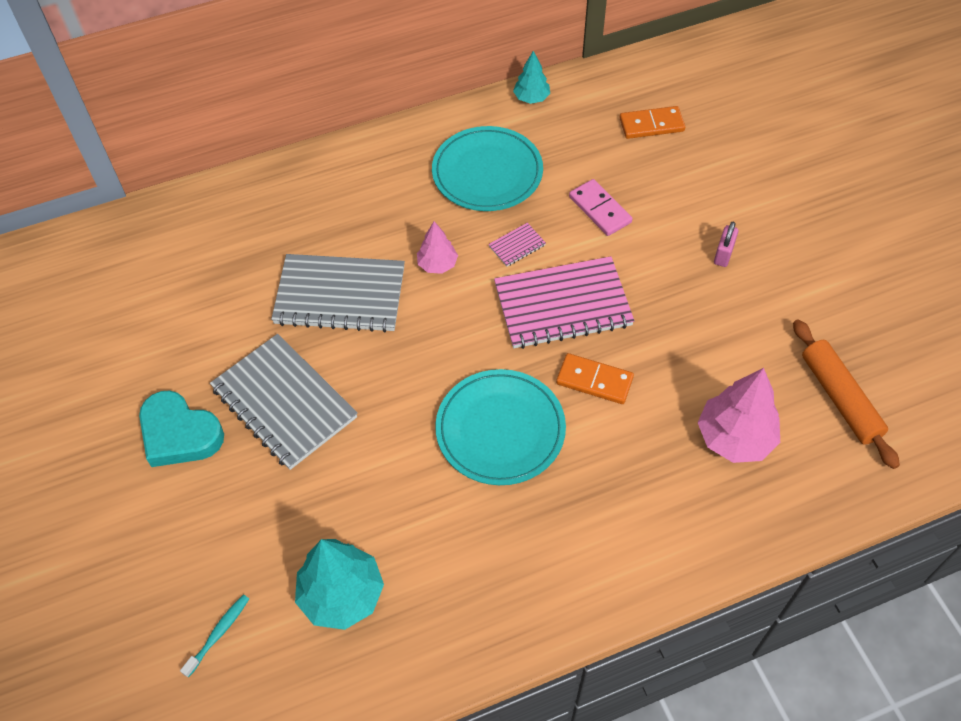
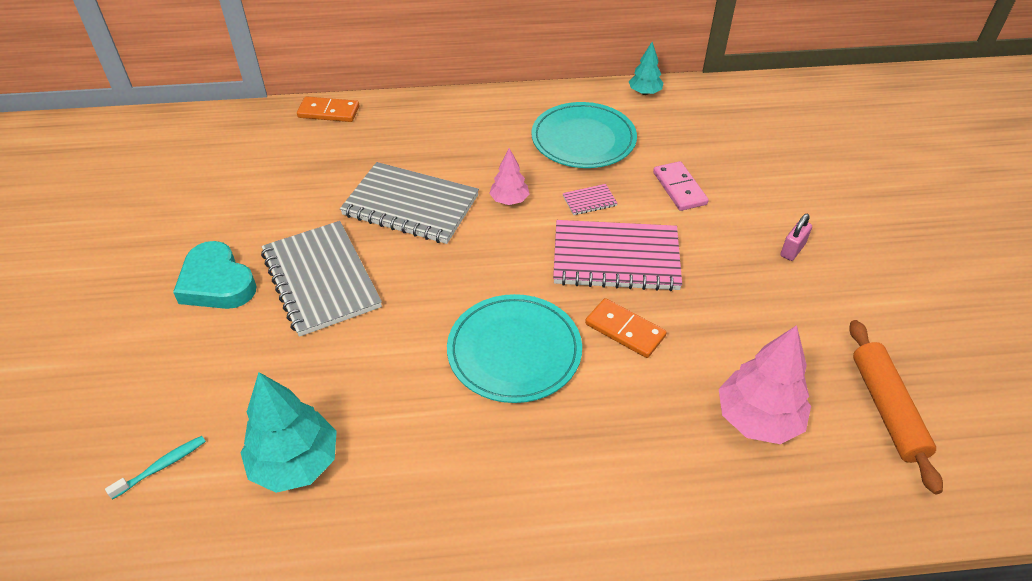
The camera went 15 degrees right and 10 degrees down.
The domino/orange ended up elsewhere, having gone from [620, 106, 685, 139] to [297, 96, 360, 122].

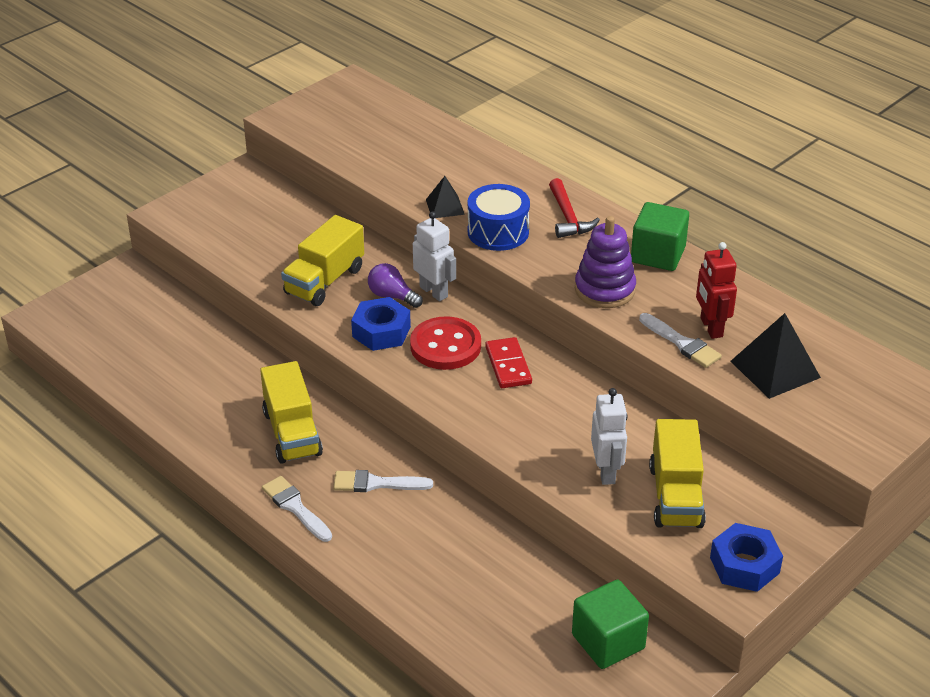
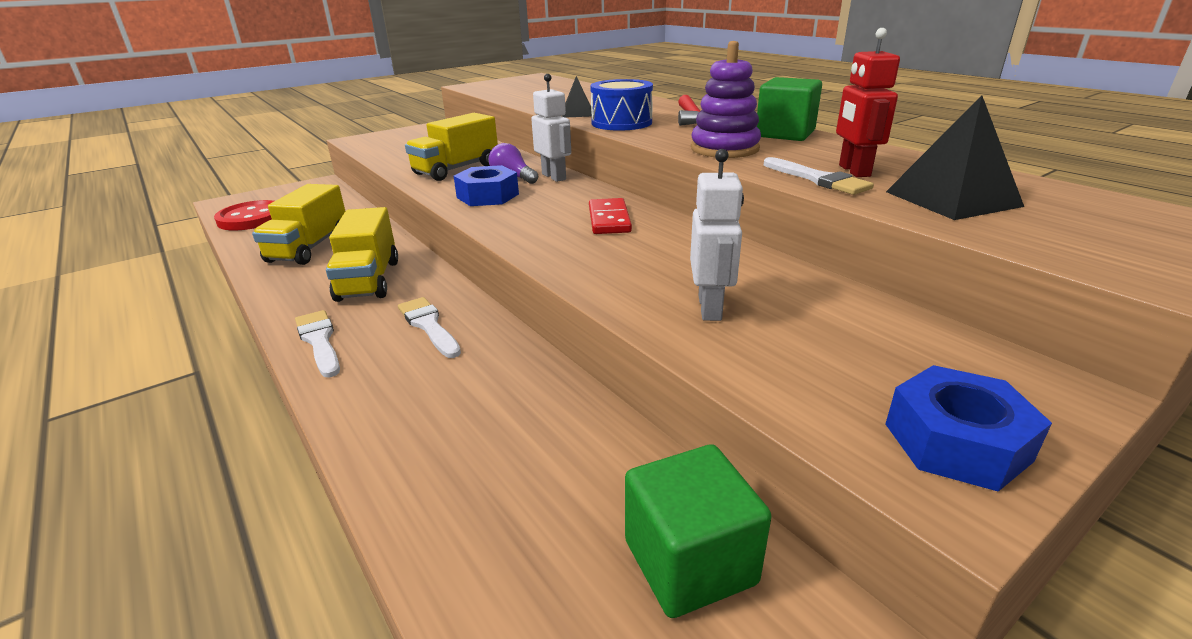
The camera went 10 degrees right and 10 degrees down.
The shirt button/red ended up elsewhere, having gone from [410, 316, 481, 370] to [214, 200, 274, 230].
The truck/bright yellow ended up elsewhere, having gone from [649, 419, 706, 528] to [252, 184, 345, 265].
The paintbrush/white at [333, 470, 433, 492] ended up facing another way, 45 degrees clockwise from before.

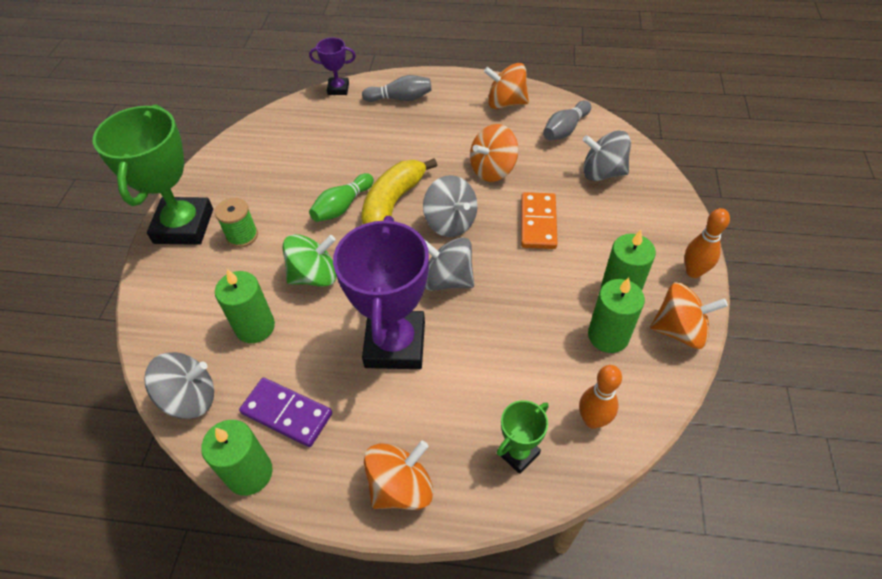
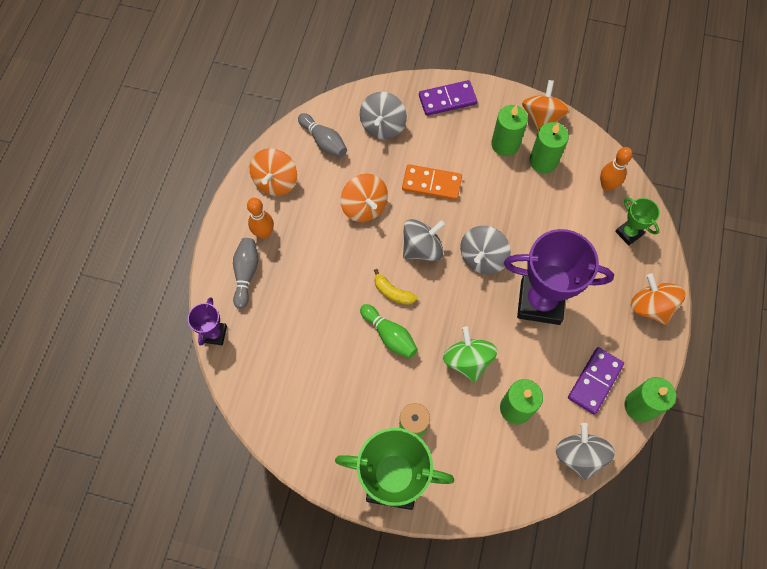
The camera went 85 degrees left and 15 degrees up.
The bowling pin/orange ended up elsewhere, having gone from [685, 208, 730, 278] to [247, 198, 274, 239].
The size of the toy banana/bright yellow at [361, 158, 437, 224] changed by a factor of 0.52.
The second view gained the domino/violet at [419, 80, 477, 116].

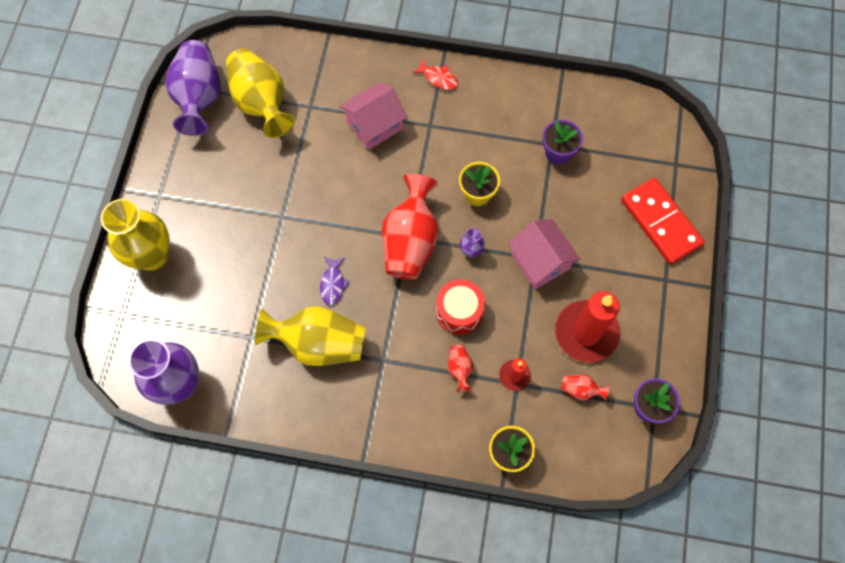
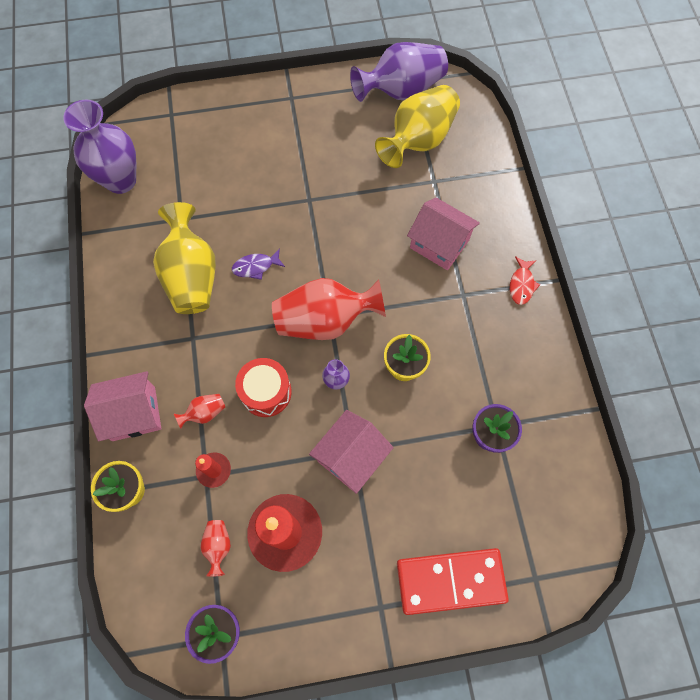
The camera went 70 degrees right and 0 degrees up.
The second view gained the toy house/rose-pink at [84, 371, 162, 441].
The domino/red at [621, 178, 705, 265] ended up facing another way, 45 degrees clockwise from before.
The second view lost the flower vase/bright yellow at [101, 199, 170, 271].

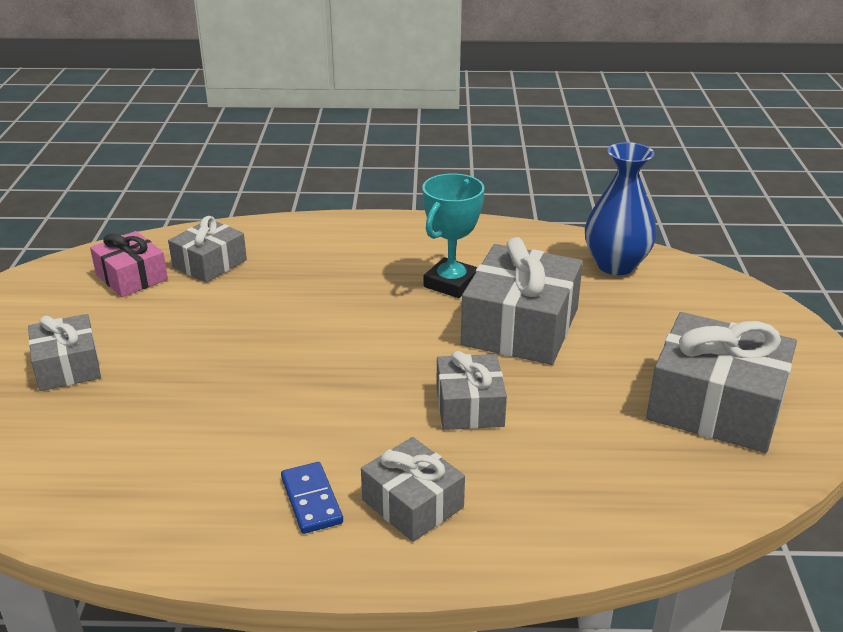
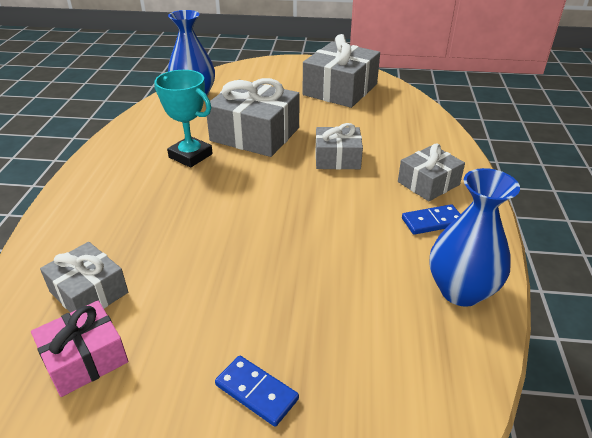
The camera went 85 degrees left and 5 degrees up.
Where the wrapped gift/gray stood at [28, 314, 101, 391], the domino/blue came to stand at [215, 356, 299, 427].
The second view gained the flower vase/blue at [429, 168, 520, 307].

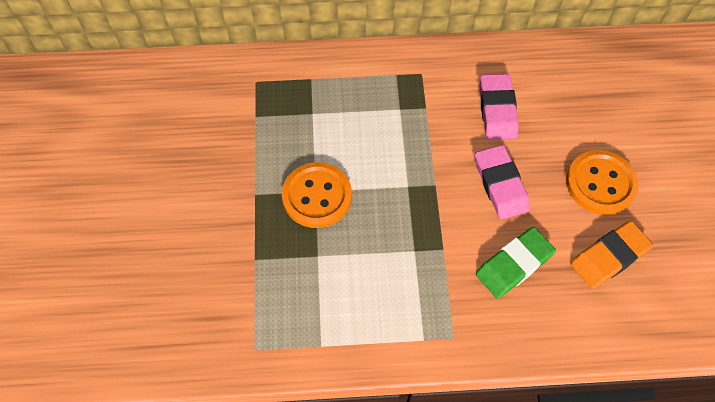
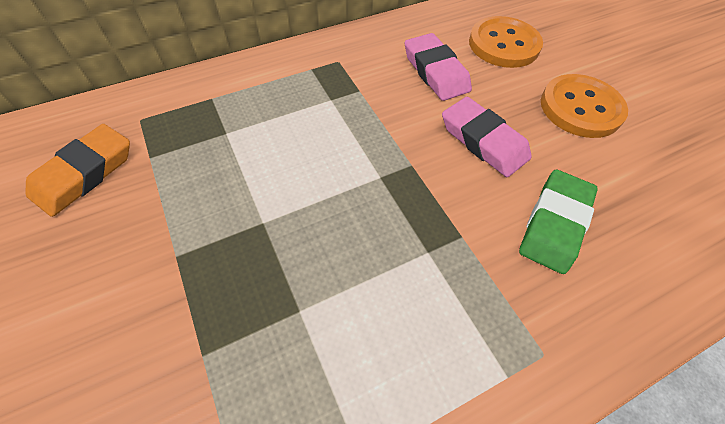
The camera went 25 degrees left and 5 degrees down.
The pencil eraser/orange ended up elsewhere, having gone from [571, 221, 653, 289] to [25, 124, 130, 217].
The shirt button/orange ended up elsewhere, having gone from [282, 162, 352, 228] to [469, 16, 543, 68].

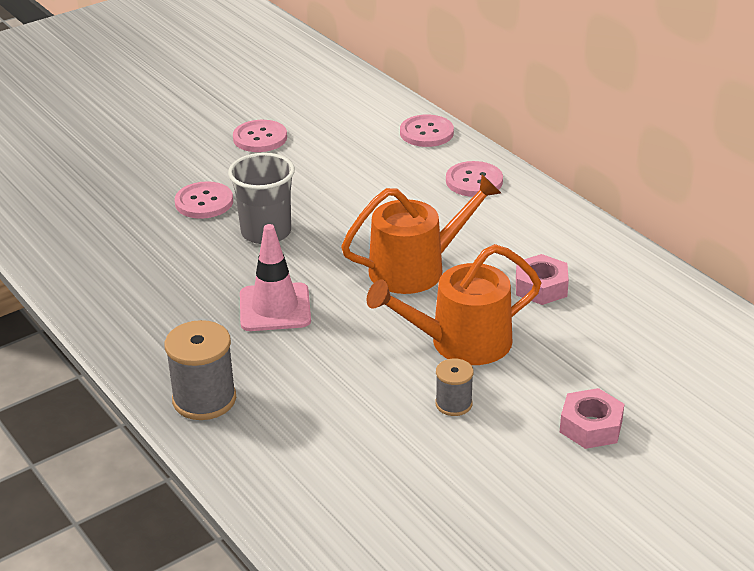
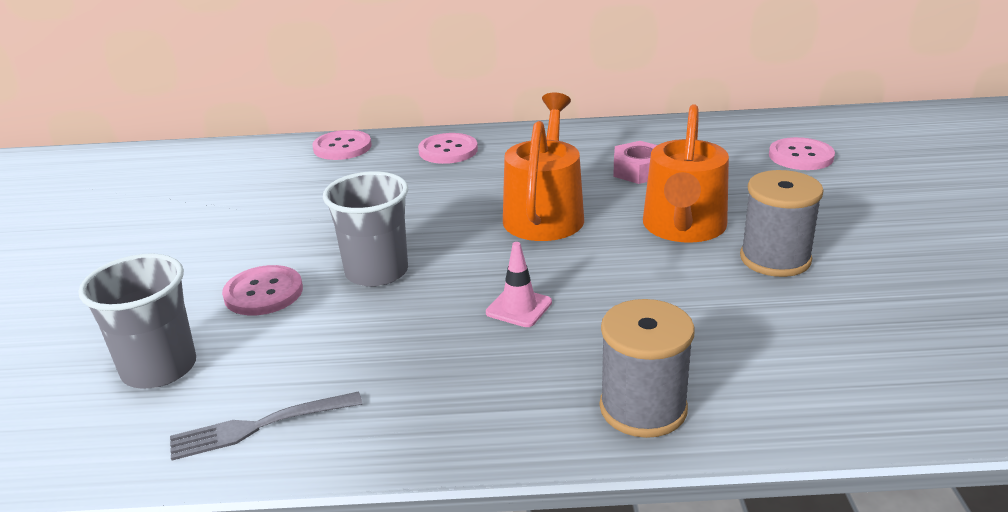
The camera went 55 degrees left and 5 degrees down.
The second view gained the tumbler/gray at [78, 253, 196, 389].
The second view gained the fork/gray at [170, 391, 362, 460].
The size of the road cone/rose-pink at [240, 224, 311, 331] changed by a factor of 0.61.
The size of the reel of thread/gray at [435, 358, 474, 416] changed by a factor of 1.74.
The shirt button/rose-pink ended up elsewhere, having gone from [233, 120, 287, 152] to [769, 137, 835, 170].
The second view lost the nut/rose-pink at [560, 388, 624, 449].

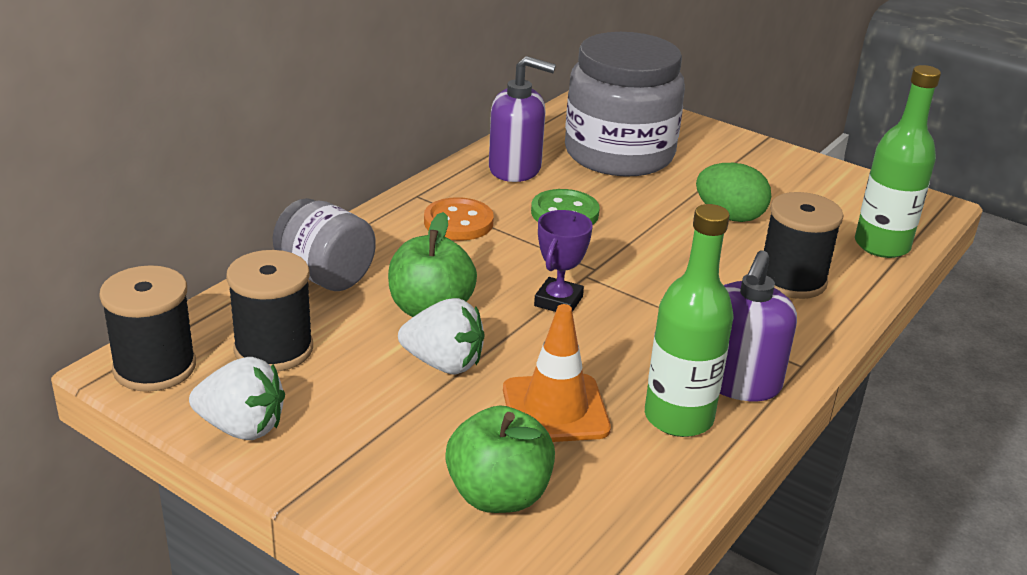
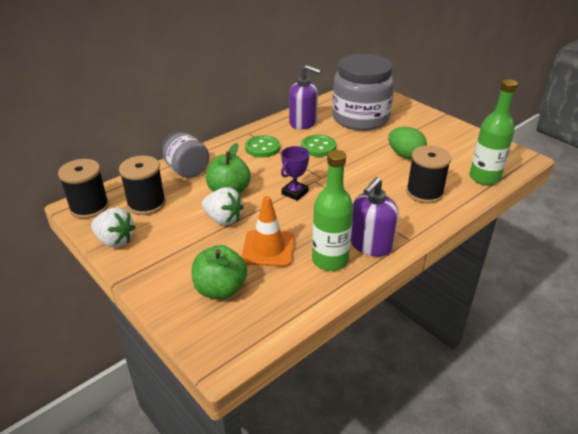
The camera went 15 degrees right and 5 degrees up.
What was the shirt button/orange at [424, 197, 494, 241] turned into the shirt button/green at [245, 135, 280, 158].

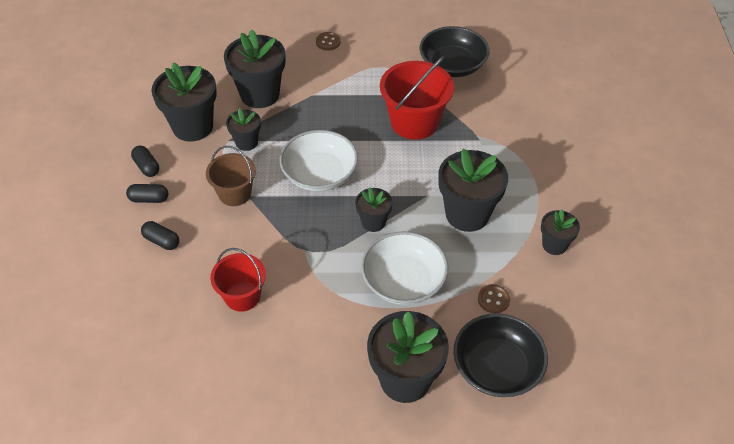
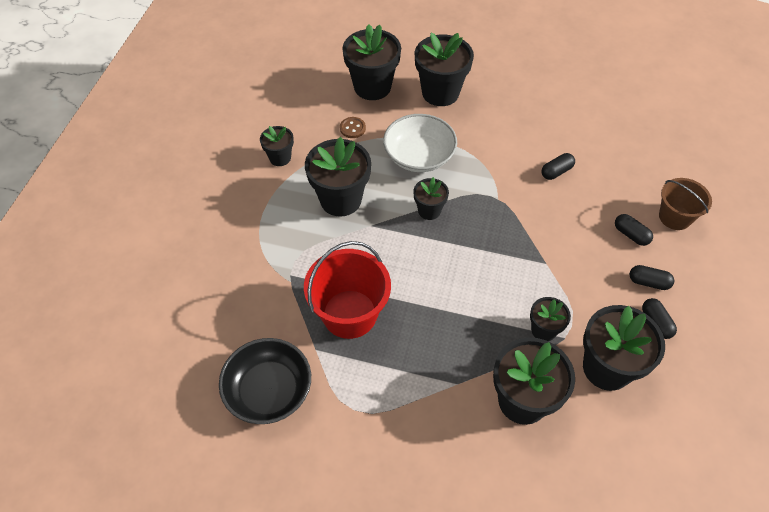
The camera went 165 degrees left and 5 degrees up.
Where the serving bowl/jet-black stood at [453, 313, 548, 397], the flower pot/jet-black came to stand at [342, 24, 401, 100].
Where the bucket/red stood at [210, 248, 266, 312], the pill/jet-black came to stand at [542, 153, 575, 180].
The bucket/russet ended up elsewhere, having gone from [206, 146, 256, 206] to [659, 178, 712, 230].
The second view lost the serving bowl/white at [279, 130, 358, 191].
The second view lost the shirt button/russet at [316, 32, 341, 51].

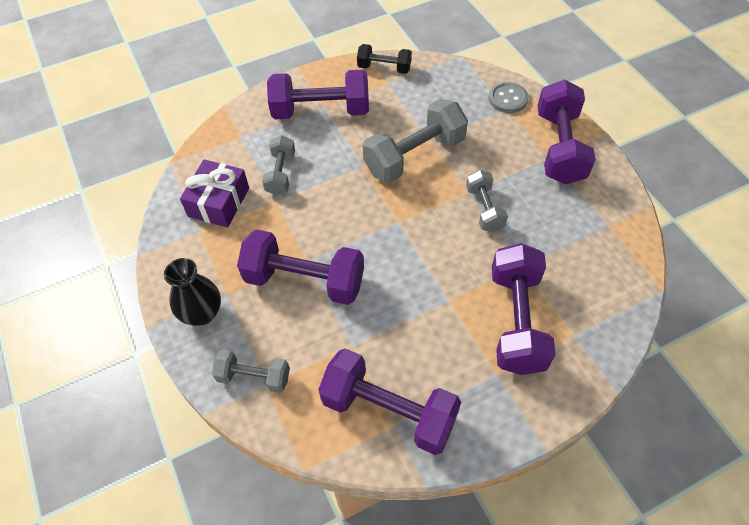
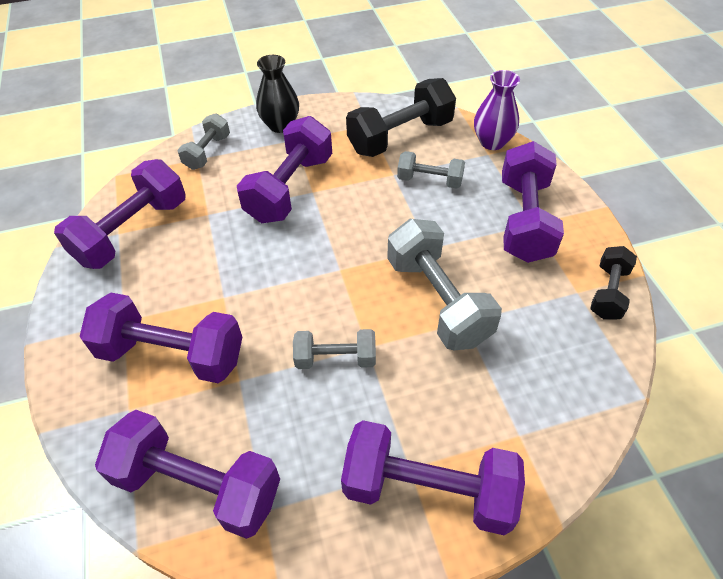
The camera went 100 degrees right and 5 degrees down.
The second view gained the free weight/violet at [95, 410, 280, 539].
Where the wrapped gift/violet stood at [180, 159, 249, 227], the free weight/jet-black came to stand at [346, 78, 456, 157].
The second view gained the flower vase/violet at [474, 70, 520, 150].
The second view lost the shirt button/gray at [488, 82, 529, 113].

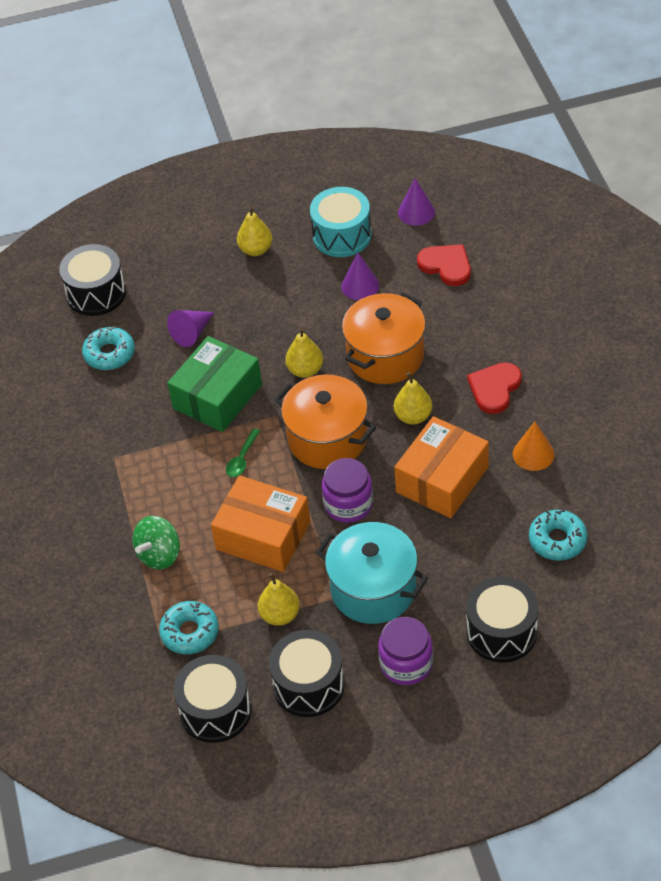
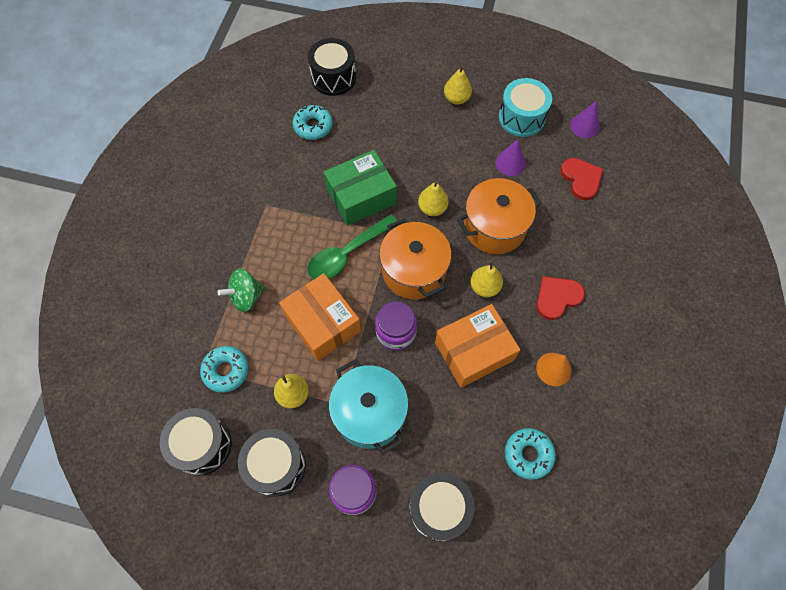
The camera went 25 degrees right and 15 degrees up.
The size of the spoon/green at [226, 428, 260, 477] changed by a factor of 2.06.
The second view lost the cone/violet at [167, 310, 214, 347].

